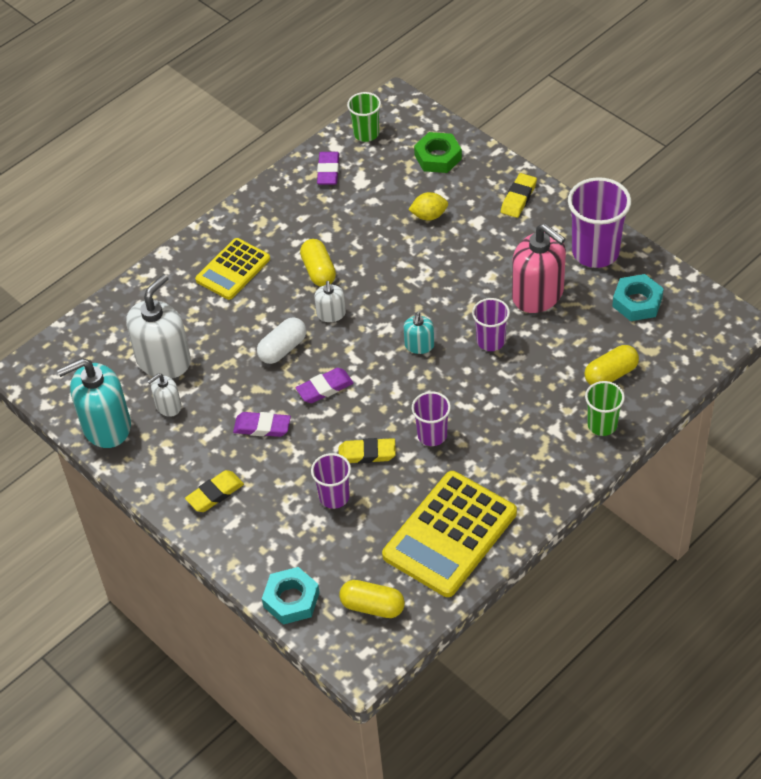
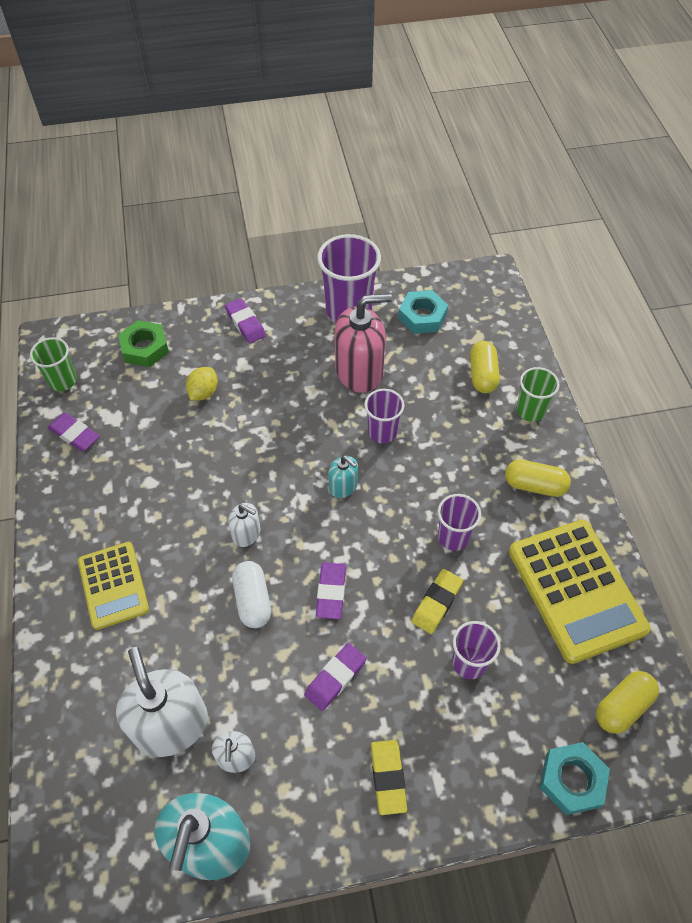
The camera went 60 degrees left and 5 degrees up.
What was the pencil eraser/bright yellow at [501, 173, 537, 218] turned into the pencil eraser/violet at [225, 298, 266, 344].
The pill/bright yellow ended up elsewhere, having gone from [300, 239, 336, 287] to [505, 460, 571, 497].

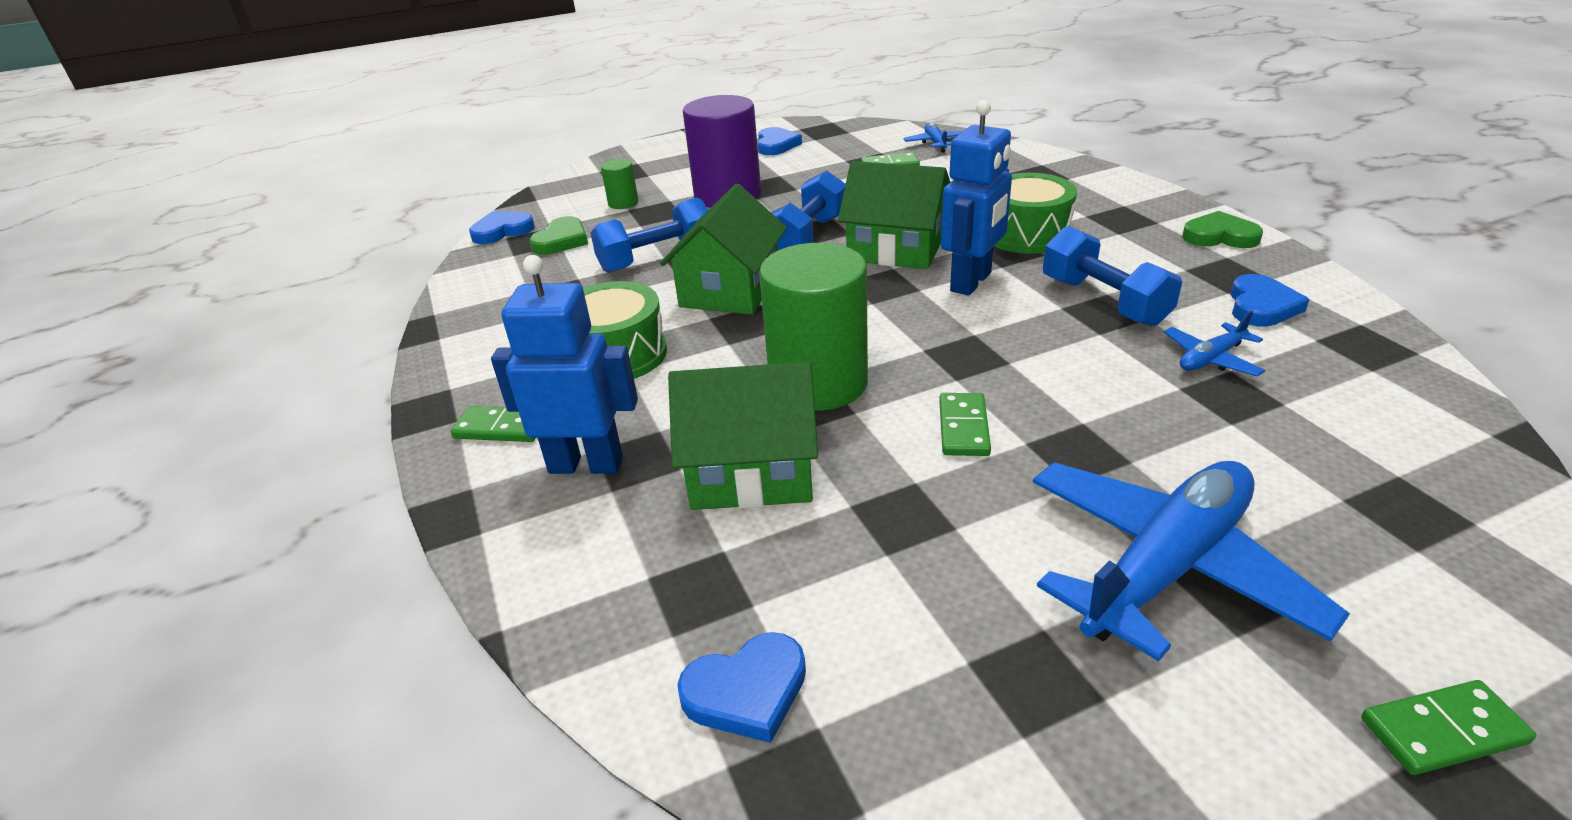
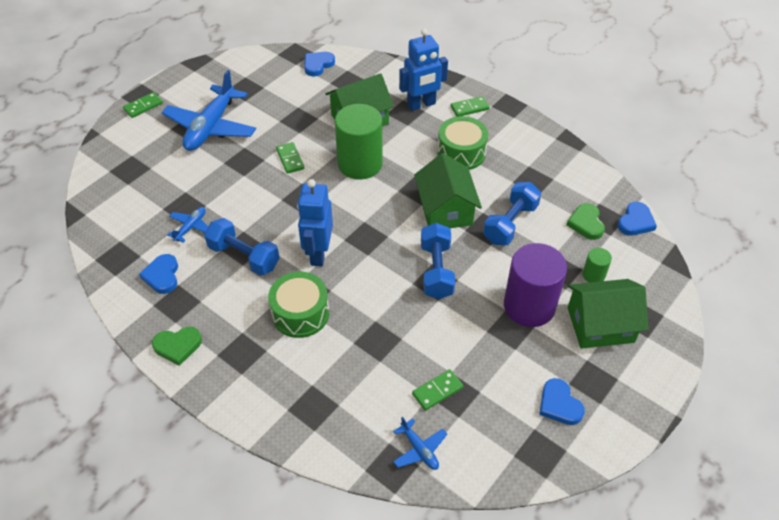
The camera went 150 degrees right and 15 degrees up.
The toy house/green ended up elsewhere, having gone from [838, 161, 950, 269] to [568, 279, 648, 349].

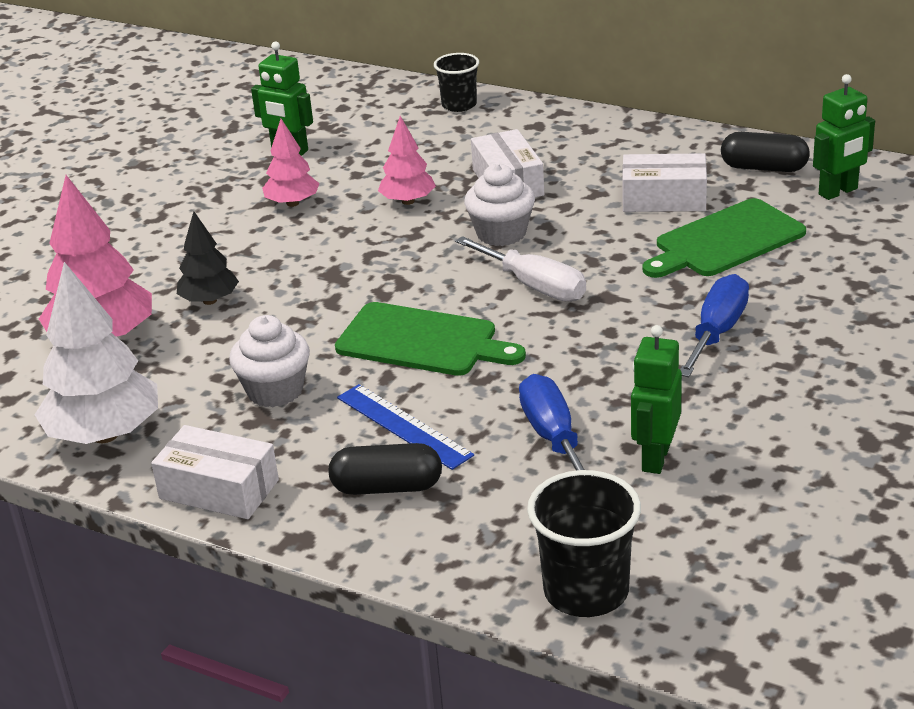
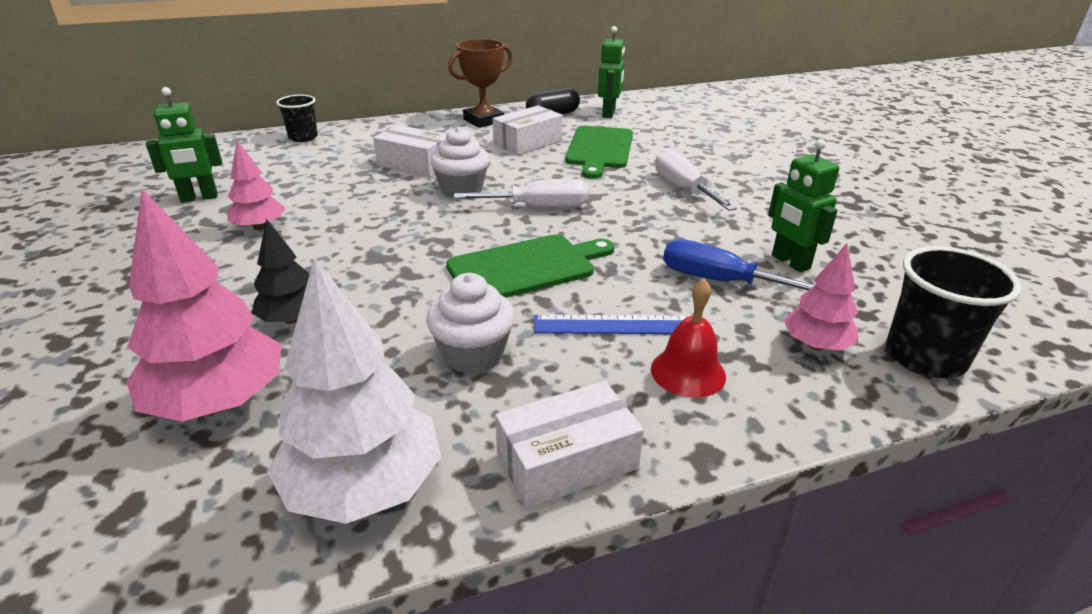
The camera went 50 degrees left and 0 degrees up.
The second view gained the trophy/russet at [448, 39, 513, 128].
Where the pill/jet-black stood at [328, 443, 442, 495], the school bell/red came to stand at [651, 279, 726, 398].
What was the hand screwdriver/blue at [680, 274, 749, 377] turned into the hand screwdriver/white at [655, 150, 737, 211].
The fir tree/rose-pink ended up elsewhere, having gone from [378, 116, 436, 205] to [784, 243, 858, 351].

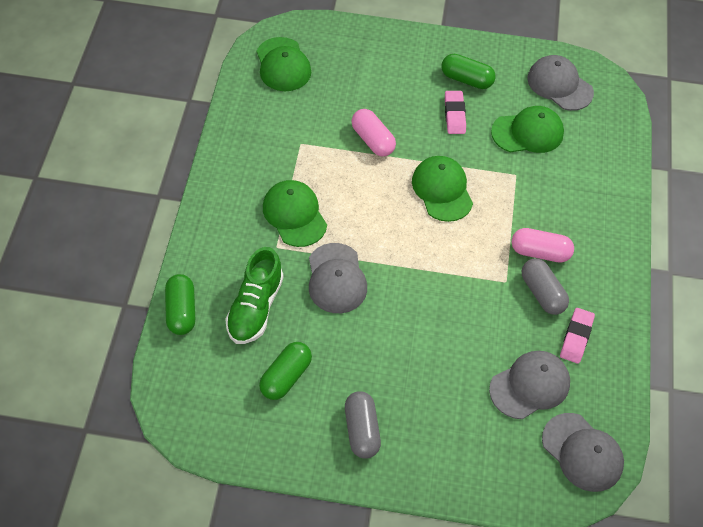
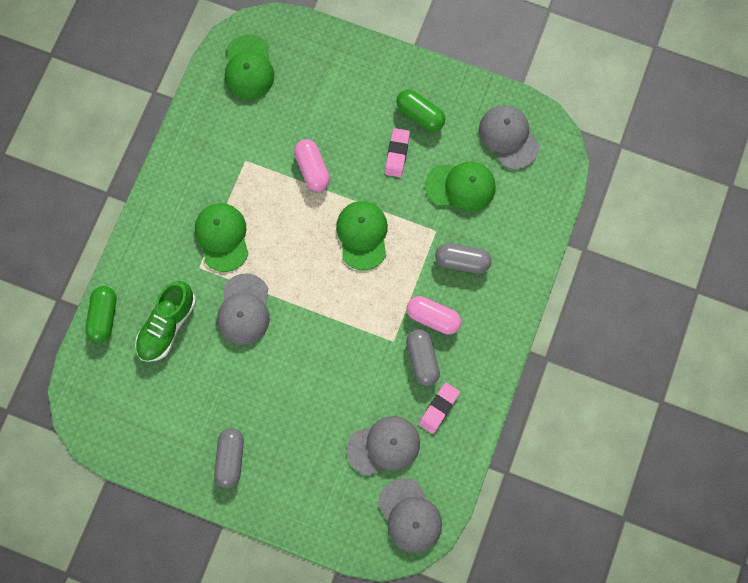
The camera went 15 degrees right and 20 degrees up.
The second view gained the pill/gray at [435, 243, 492, 273].
The second view lost the pill/green at [259, 342, 312, 400].

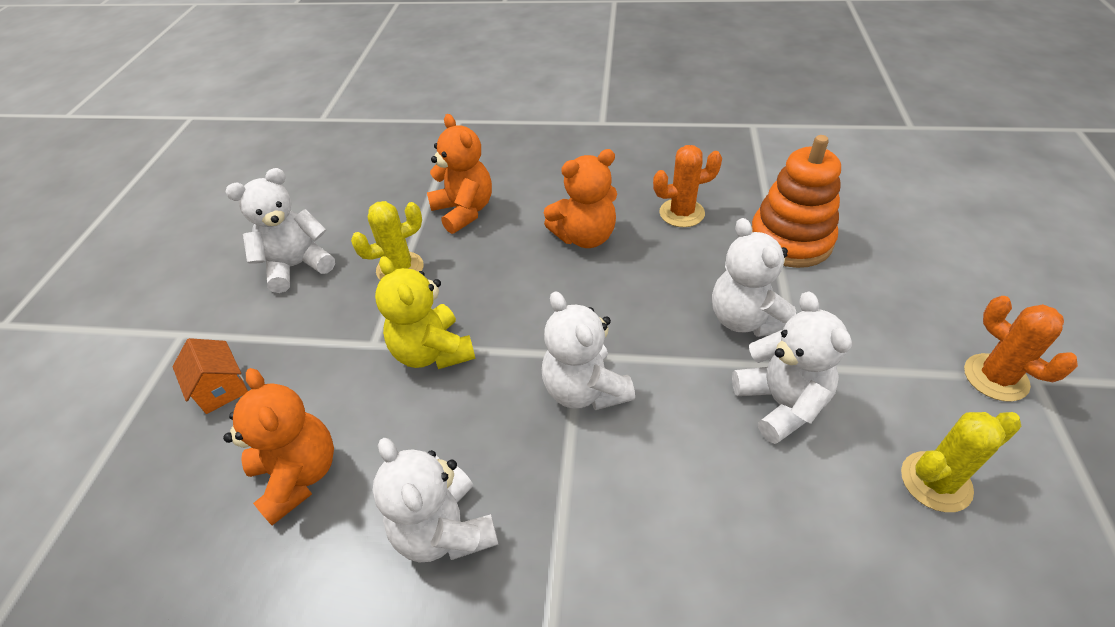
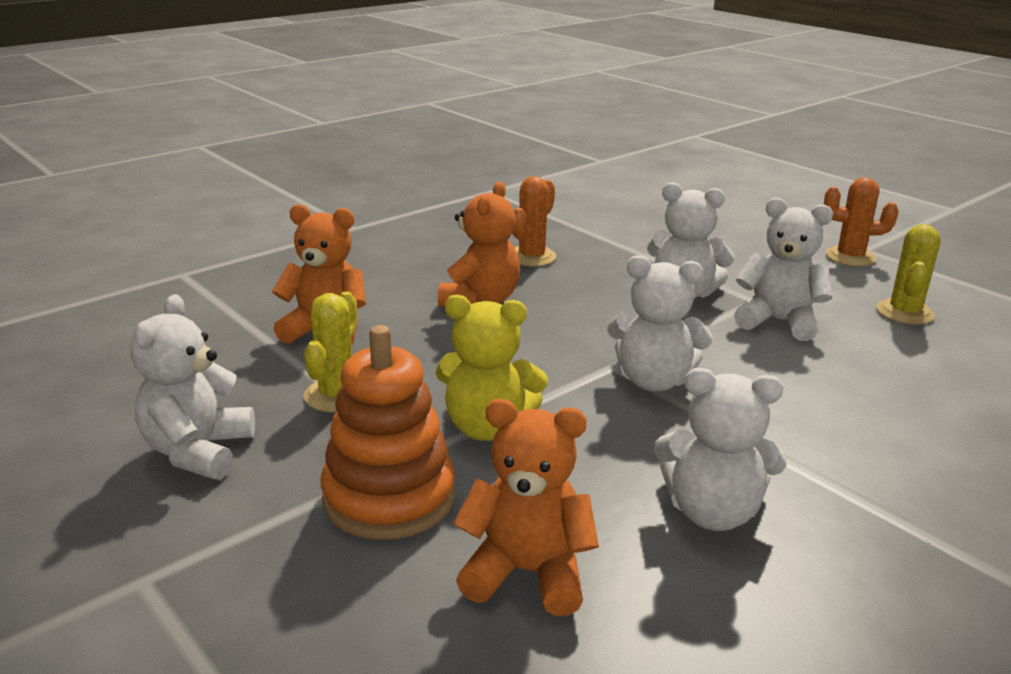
The camera went 50 degrees left and 20 degrees down.
The ring stacker/orange ended up elsewhere, having gone from [751, 135, 841, 268] to [320, 325, 455, 540].
The second view lost the toy house/orange at [173, 338, 248, 414].

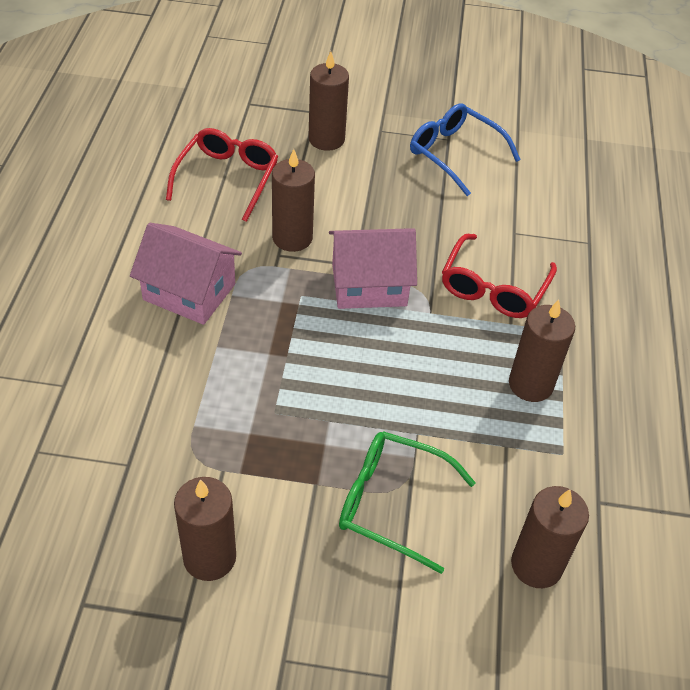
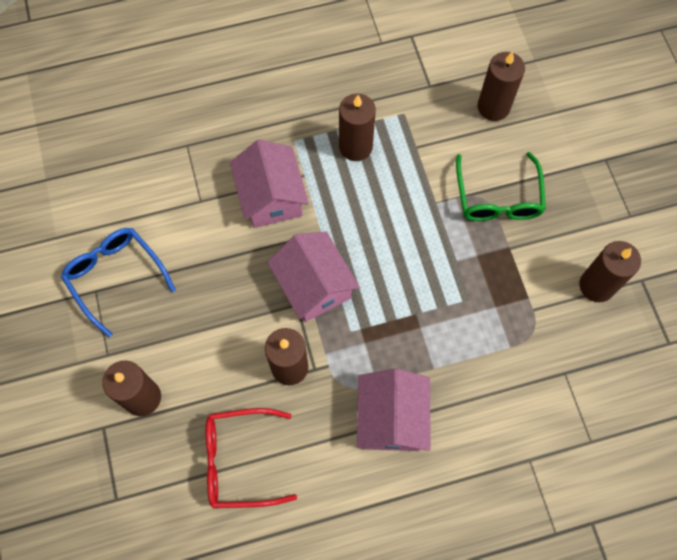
The camera went 110 degrees left and 20 degrees up.
The eyeglasses/blue at [410, 103, 521, 196] ended up facing another way, 120 degrees clockwise from before.
Where the eyeglasses/red stood at [442, 234, 557, 318], the toy house/rose-pink came to stand at [230, 139, 309, 228].

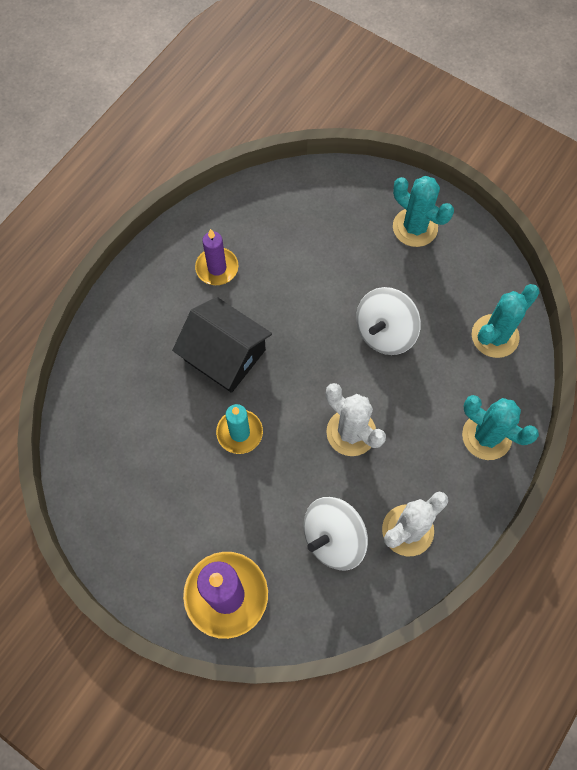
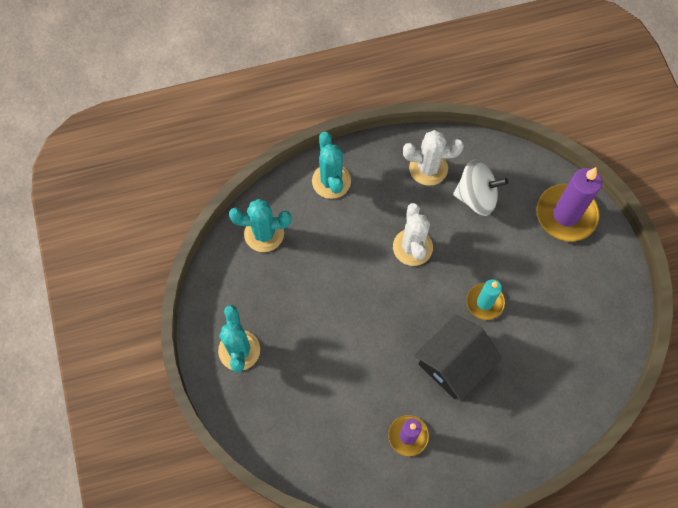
The camera went 140 degrees left and 0 degrees up.
The toy house/jet-black at [172, 297, 272, 393] ended up facing another way, 60 degrees clockwise from before.
The second view lost the spinning top/white at [356, 287, 421, 355].

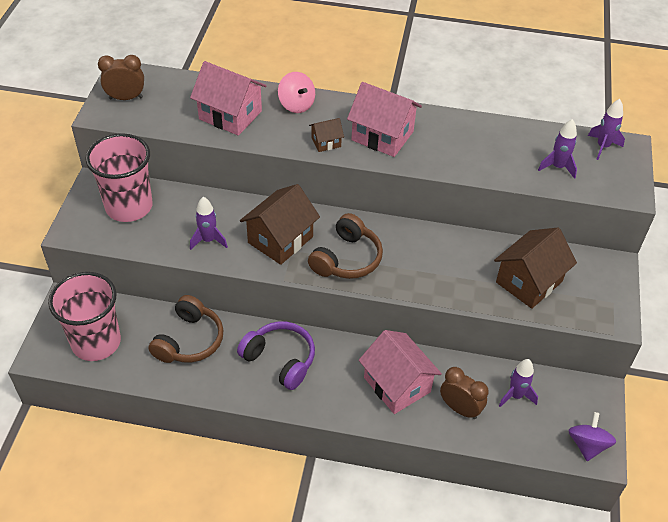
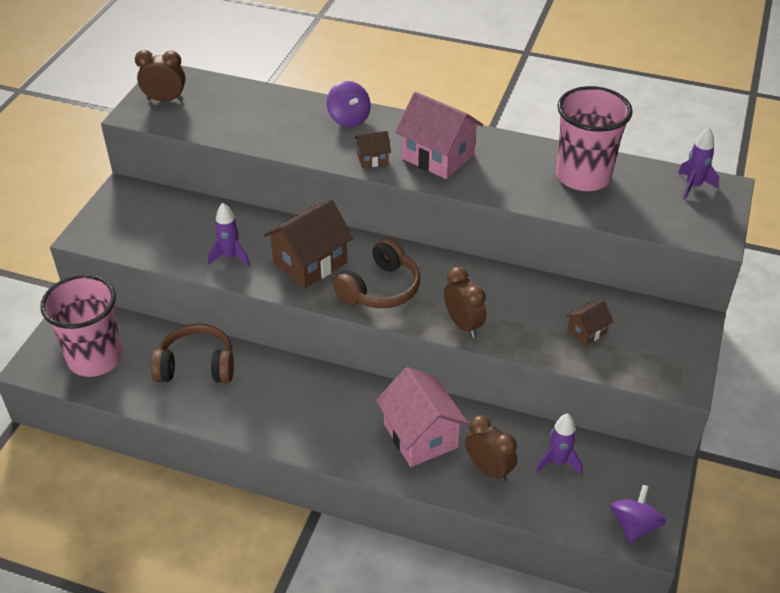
The camera went 10 degrees right and 5 degrees down.
The headset/russet at [148, 295, 224, 363] ended up facing another way, 120 degrees counterclockwise from before.
What was the spinning top/rose-pink at [278, 72, 315, 113] turned into the spinning top/violet at [327, 81, 371, 127].
The second view gained the alarm clock/russet at [444, 267, 486, 338].
The tumbler/rose-pink ended up elsewhere, having gone from [85, 133, 152, 222] to [556, 86, 633, 191].
The size of the toy house/russet at [494, 228, 577, 309] changed by a factor of 0.50.
The second view lost the toy house/rose-pink at [190, 61, 267, 136].
The second view lost the headset/violet at [237, 321, 315, 390].
The second view lost the rocket/violet at [538, 119, 577, 179].

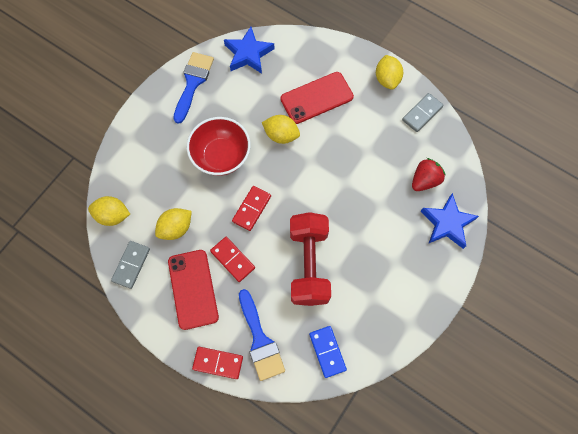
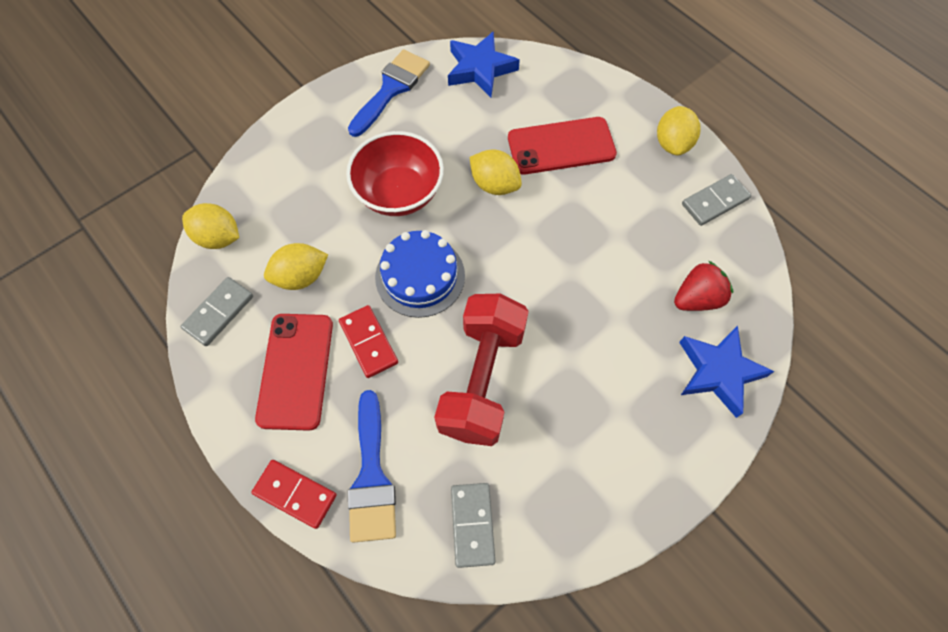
The camera went 15 degrees right and 5 degrees down.
Where the domino/red stood at [232, 186, 271, 231], the cake/blue came to stand at [375, 230, 465, 318].
What was the domino/blue at [309, 326, 347, 378] turned into the domino/gray at [451, 483, 495, 568].

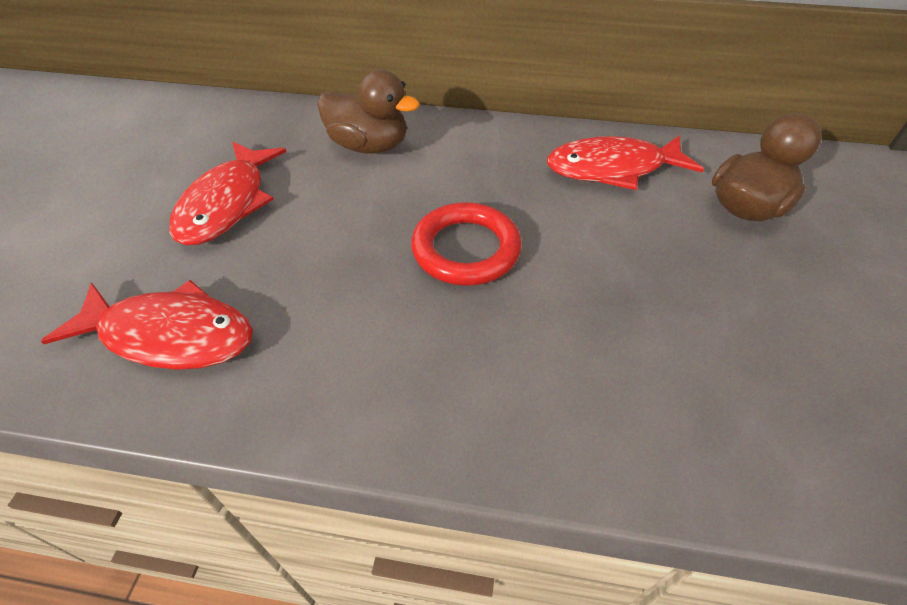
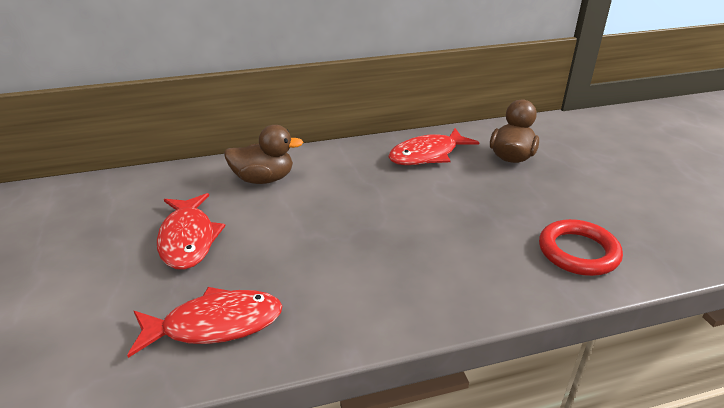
The camera went 25 degrees left and 15 degrees down.
The torus/red ended up elsewhere, having gone from [411, 202, 522, 286] to [539, 219, 623, 276].

